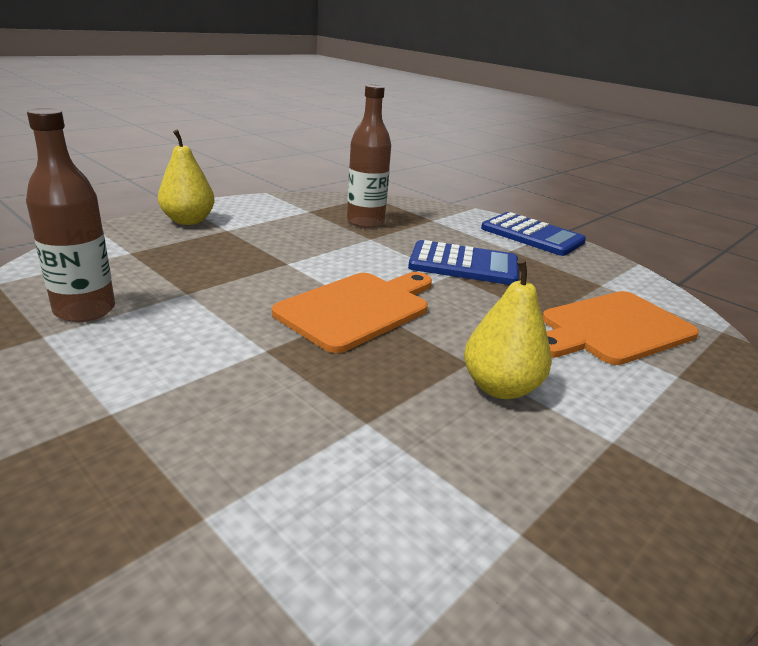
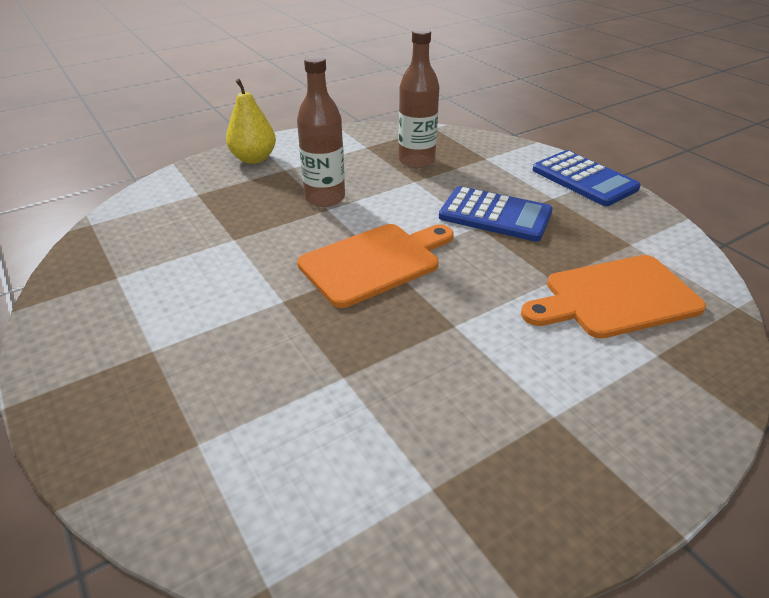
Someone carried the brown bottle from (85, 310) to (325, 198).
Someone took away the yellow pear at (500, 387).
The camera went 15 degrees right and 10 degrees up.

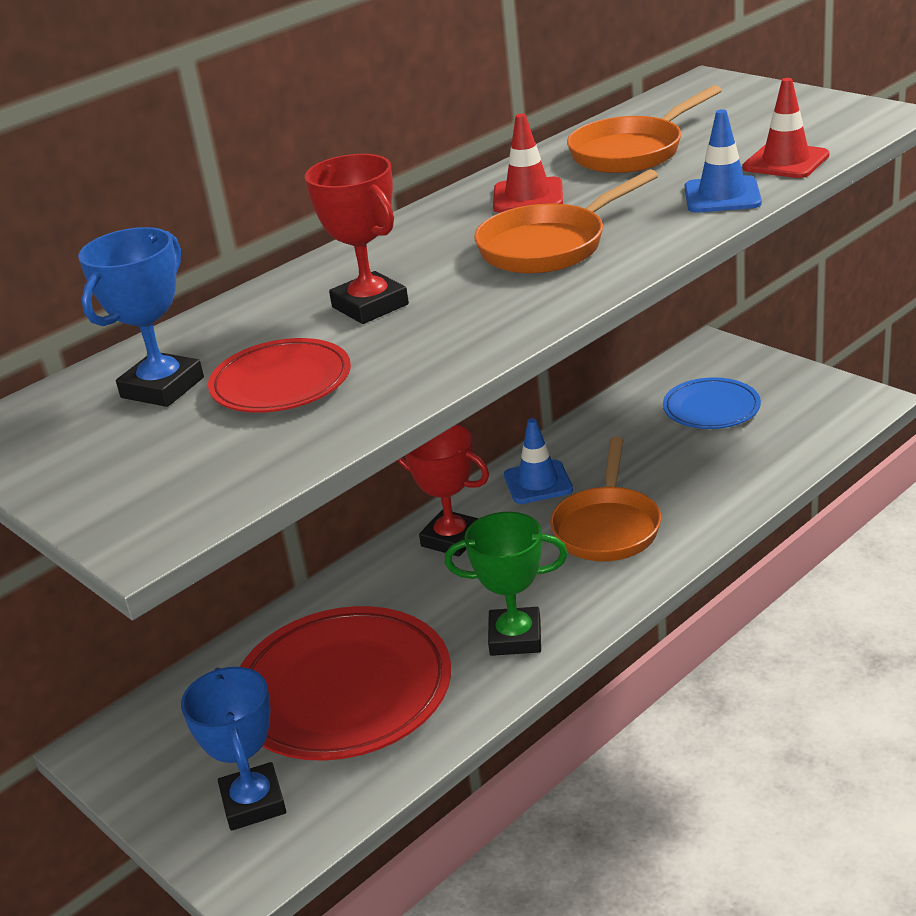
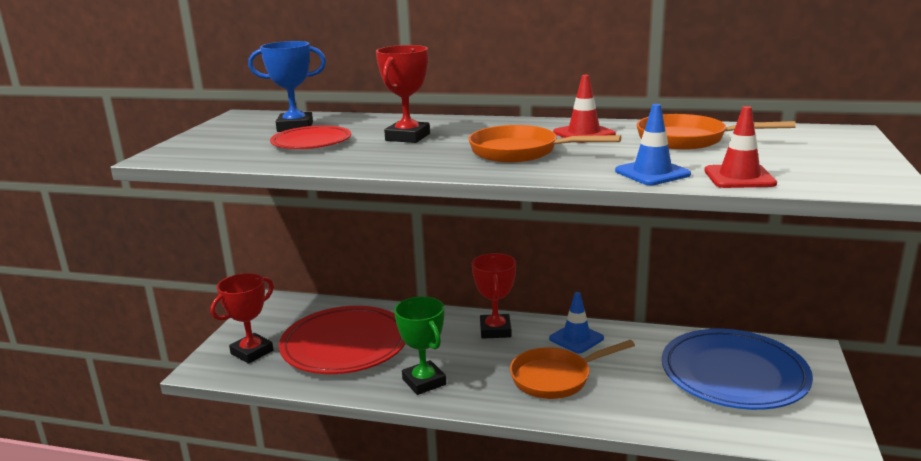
Someone repainted the blue trophy at (253, 802), which became the red trophy at (252, 352).
Someone scaled the blue plate at (711, 409) by 1.82.
The camera went 55 degrees right and 10 degrees down.

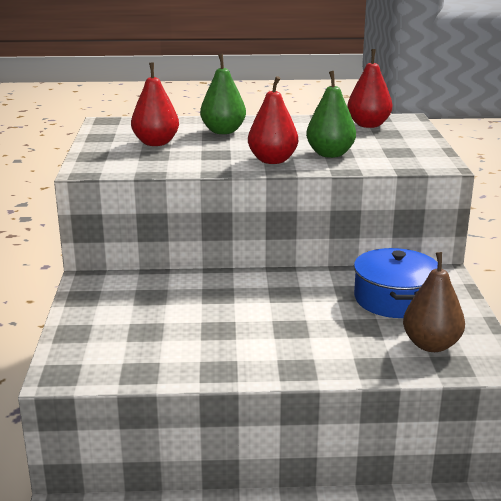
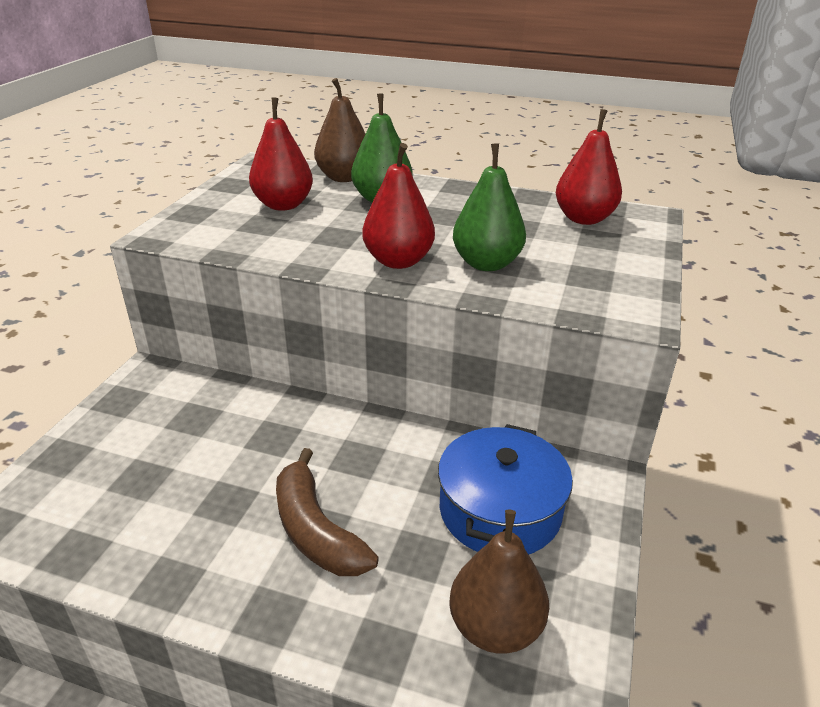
Someone put down the brown banana at (316, 530).
Someone put down the brown pear at (344, 177).
The camera went 20 degrees right and 10 degrees up.

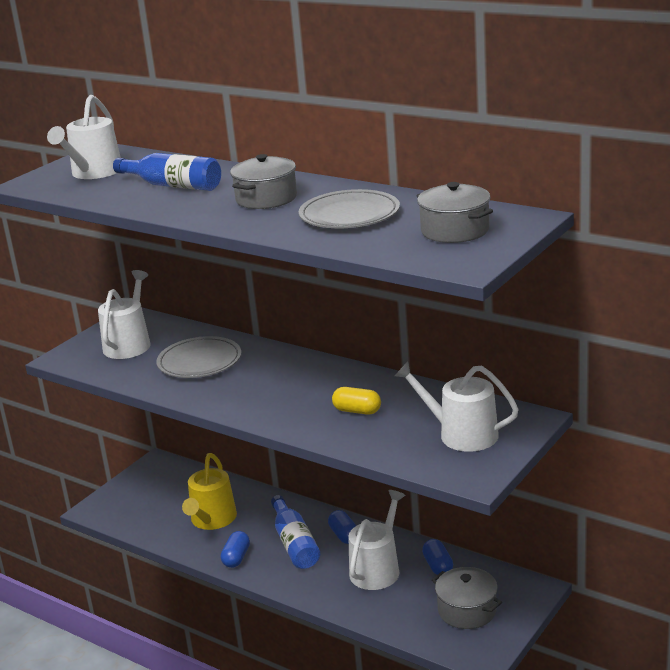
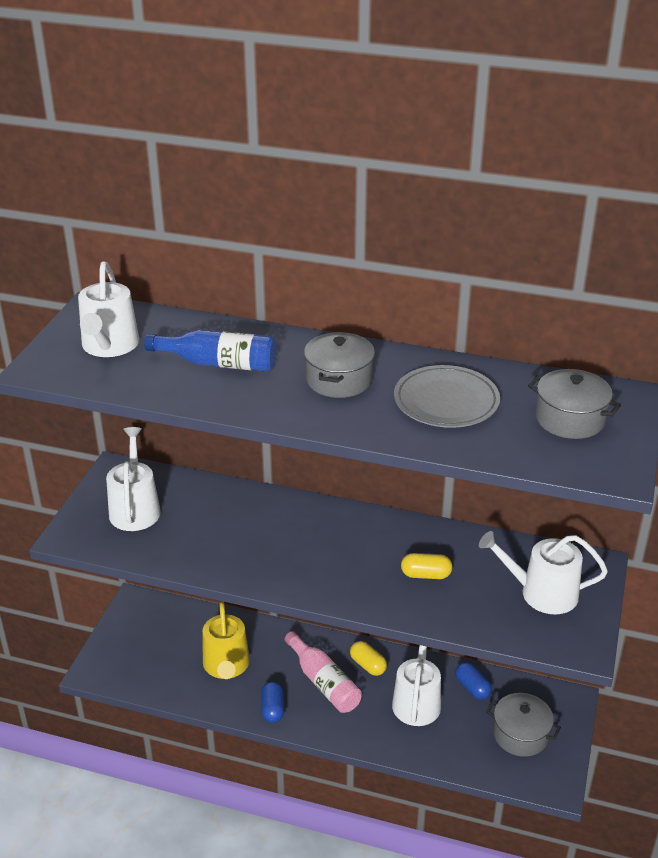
Someone took away the grey plate at (199, 362).
Someone repainted the blue bottle at (295, 544), which became the pink bottle at (324, 682).
Someone repainted the blue capsule at (344, 535), which became the yellow capsule at (368, 665).
The camera went 20 degrees left and 10 degrees up.

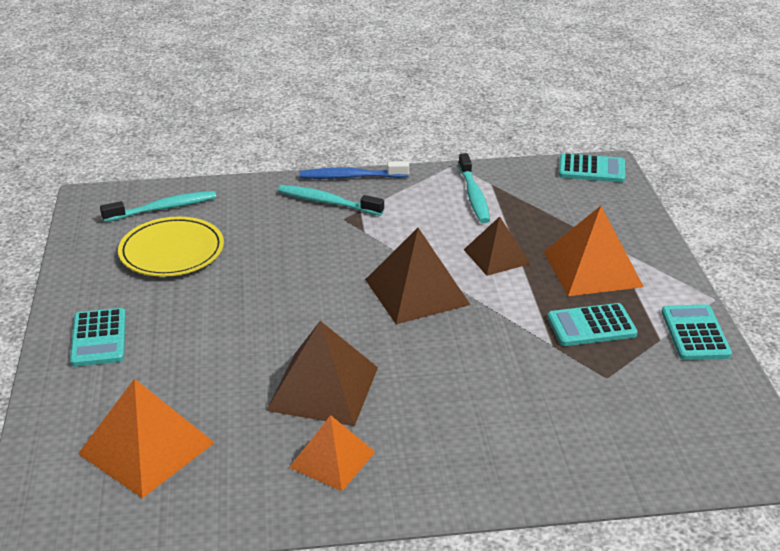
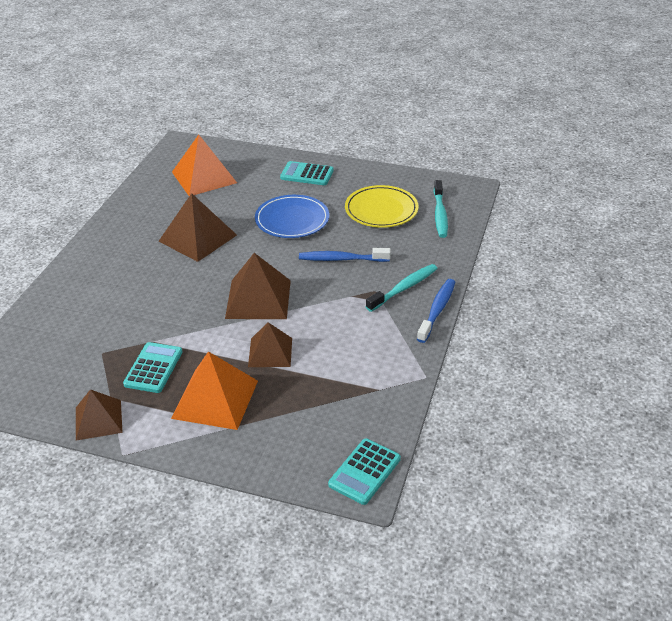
Someone took away the orange pyramid at (332, 459).
Someone took away the turquoise toothbrush at (473, 196).
Someone swapped the turquoise calculator at (695, 333) for the brown pyramid at (98, 420).
Someone put down the blue plate at (292, 220).
Someone put down the blue toothbrush at (341, 259).
The camera went 115 degrees right and 5 degrees up.

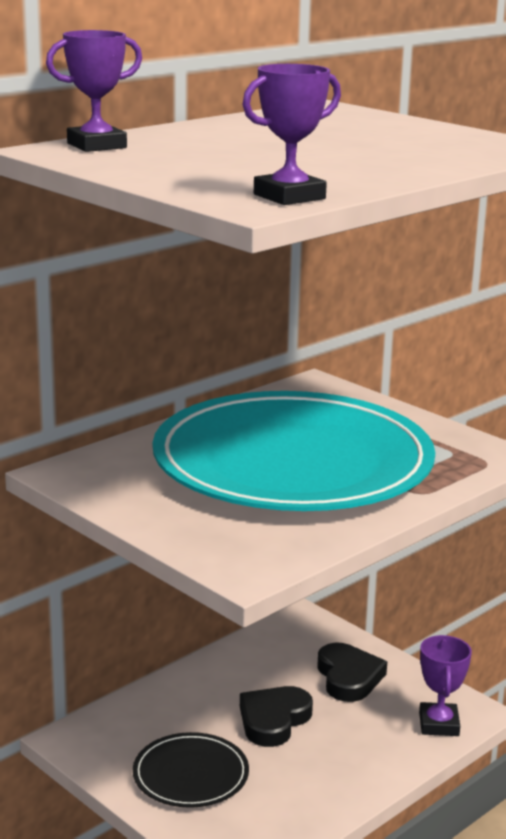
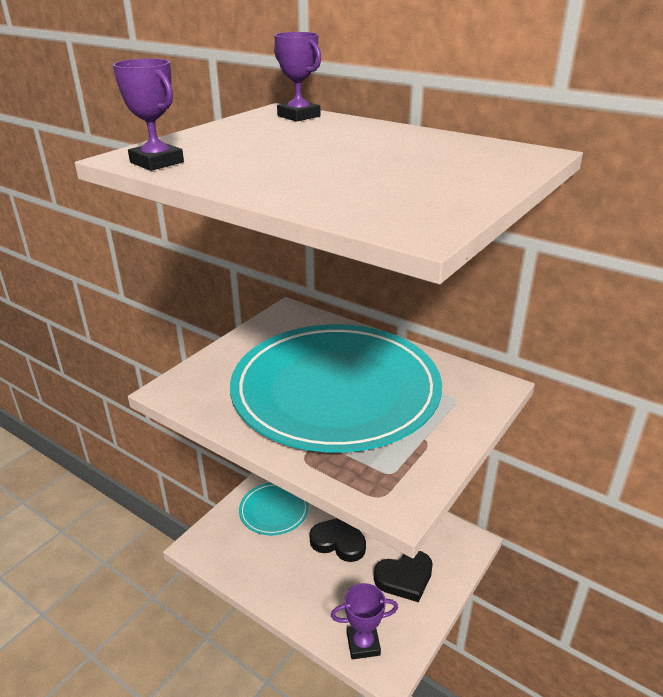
Someone repainted the black plate at (190, 775), which became the turquoise plate at (274, 510).
The camera went 80 degrees right and 10 degrees up.

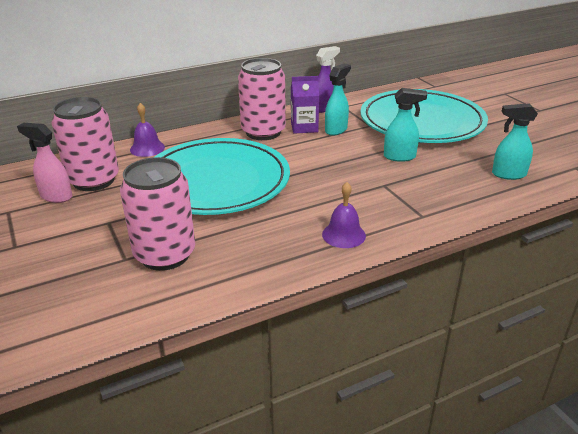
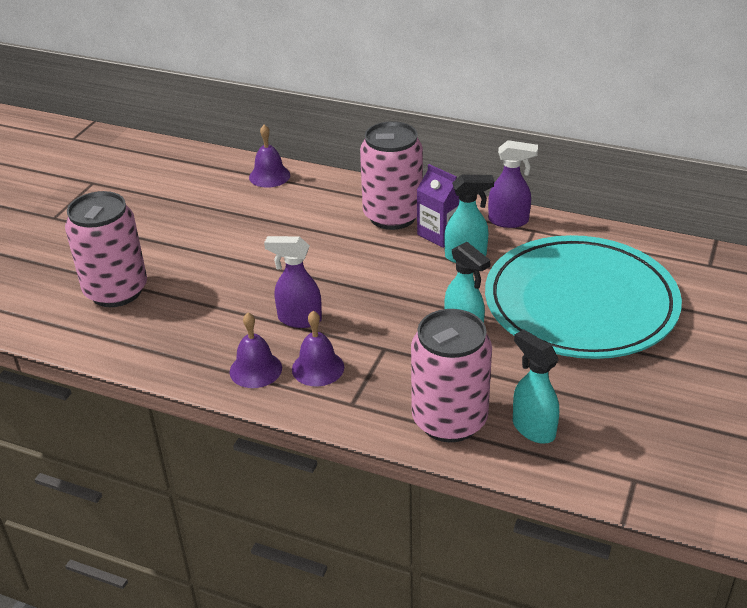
Someone took away the pink spray bottle at (56, 196).
Someone carried the pink can from (94, 180) to (449, 420).
Someone took away the turquoise plate at (216, 182).
Someone put down the purple spray bottle at (299, 319).
Someone put down the purple bell at (318, 368).
The camera went 50 degrees right and 5 degrees up.

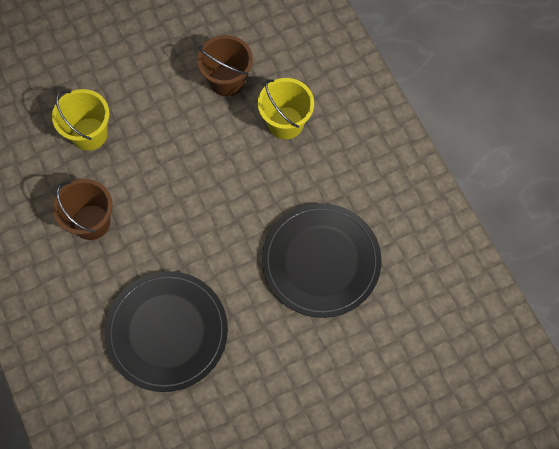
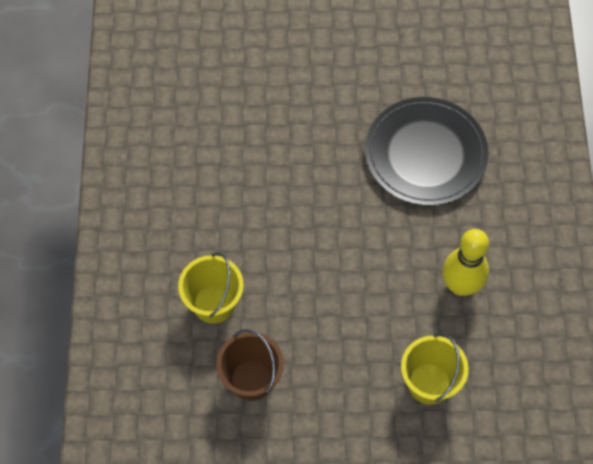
Someone swapped the brown bucket at (91, 222) for the yellow bowling pin at (460, 285).
Someone took away the black plate at (321, 261).
The camera went 155 degrees left and 5 degrees down.

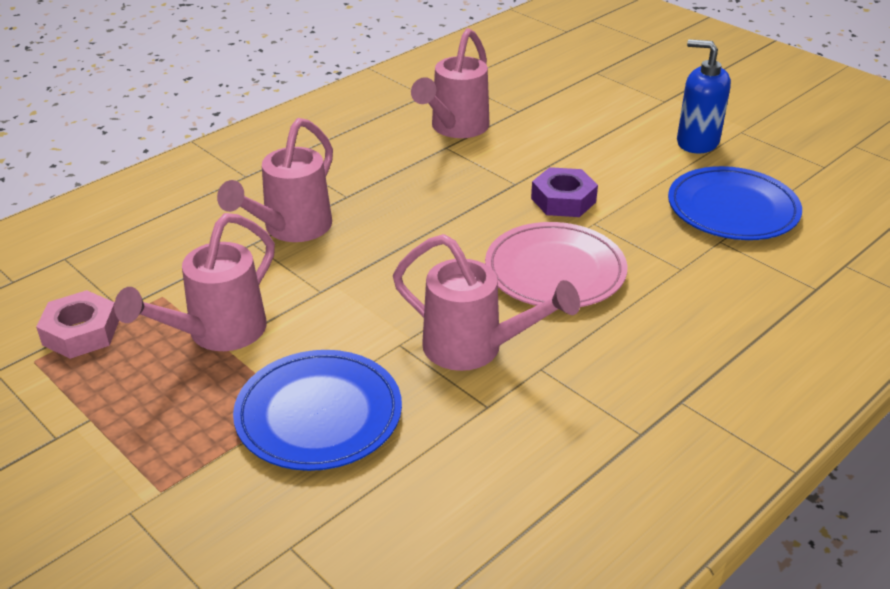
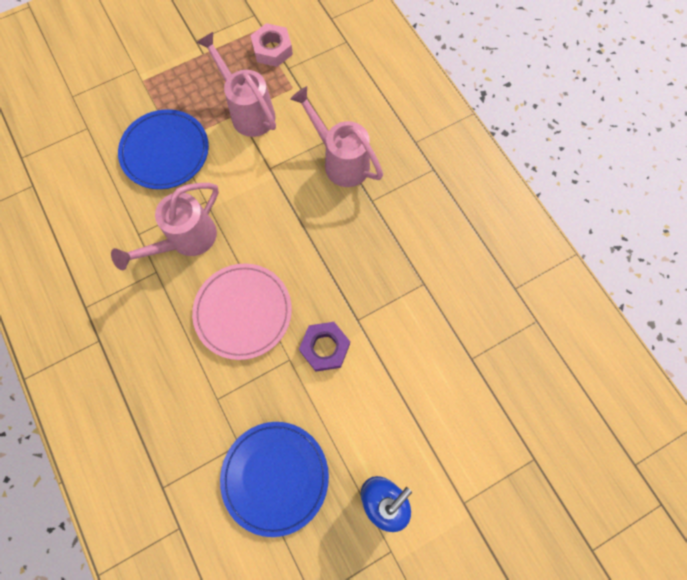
Someone took away the pink watering can at (455, 129).
The camera went 105 degrees right and 35 degrees up.

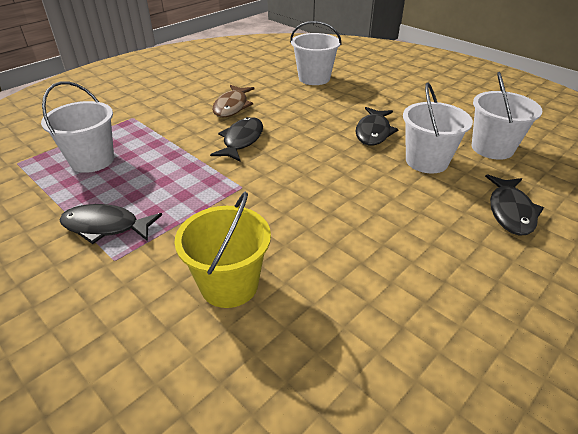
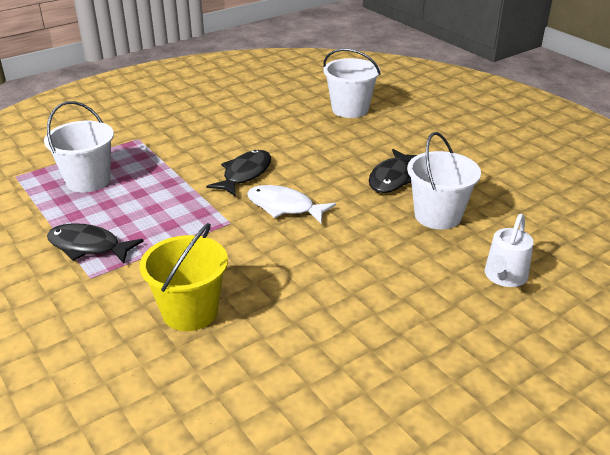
Someone took away the brown fish at (232, 106).
Someone took away the white bucket at (492, 148).
Someone swapped the black fish at (510, 211) for the white watering can at (504, 277).
Someone put down the white fish at (284, 207).
The camera went 10 degrees right and 5 degrees down.

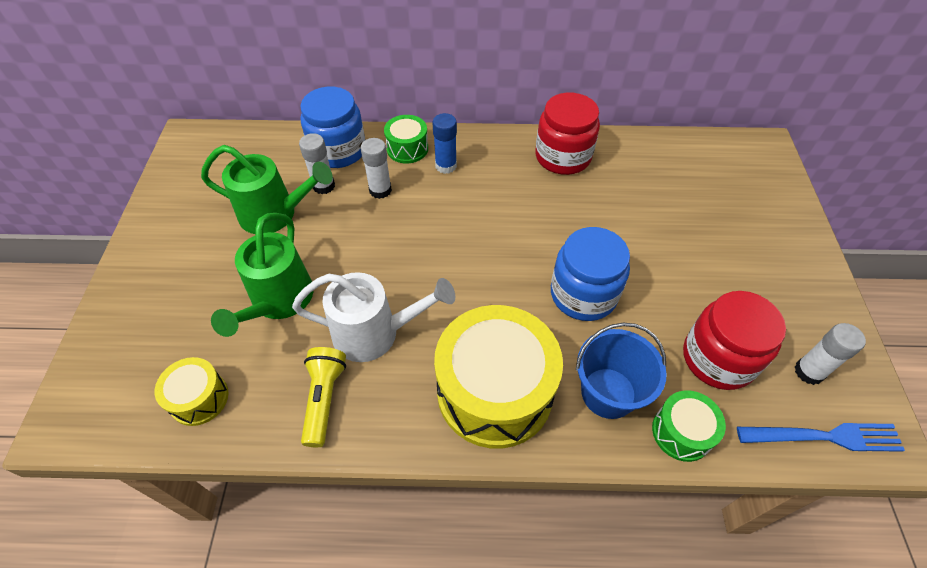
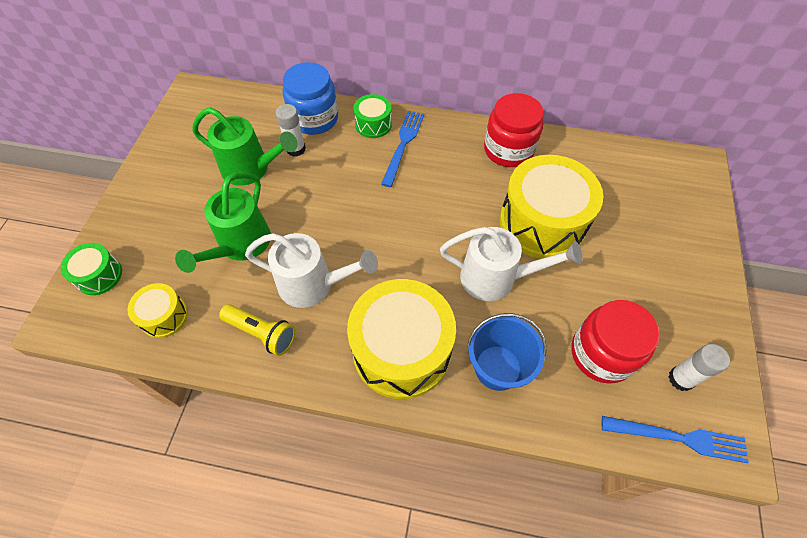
Someone rotated the yellow flashlight at (324, 399) by 105 degrees clockwise.
Someone took away the white glue stick at (380, 190).
Someone swapped the blue glue stick at (446, 166) for the blue fork at (403, 144).
Someone swapped the blue jar at (583, 294) for the white watering can at (497, 278).
Someone carried the green drum from (681, 432) to (99, 275).
Someone put down the yellow drum at (542, 222).
The camera went 10 degrees right and 5 degrees up.

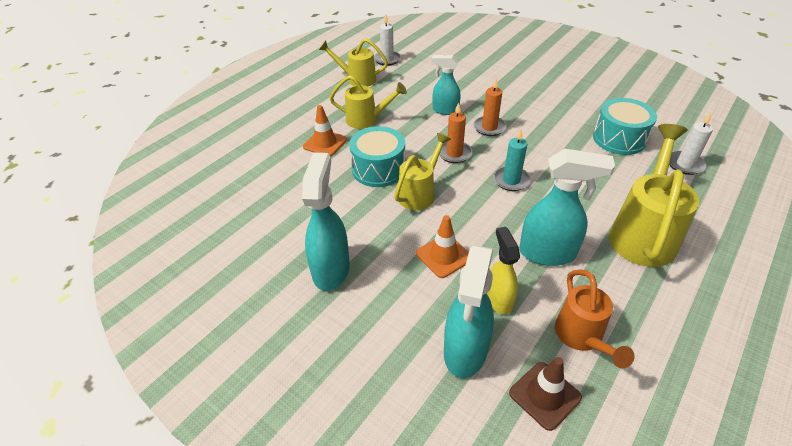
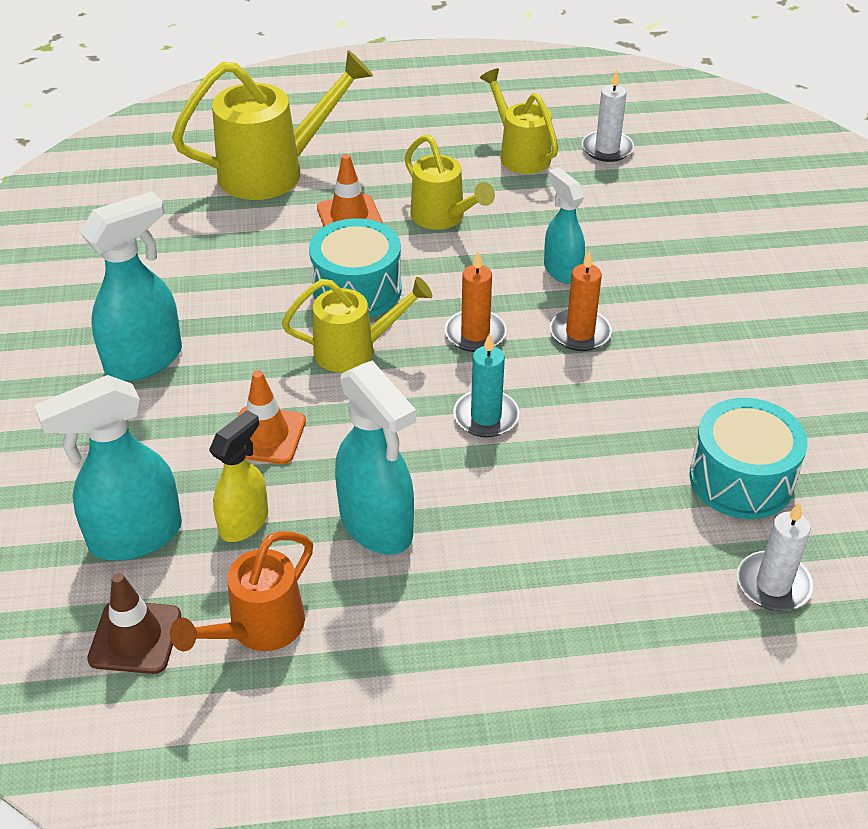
Someone carried the yellow watering can from (643, 233) to (274, 172).
The camera went 45 degrees right and 0 degrees up.

